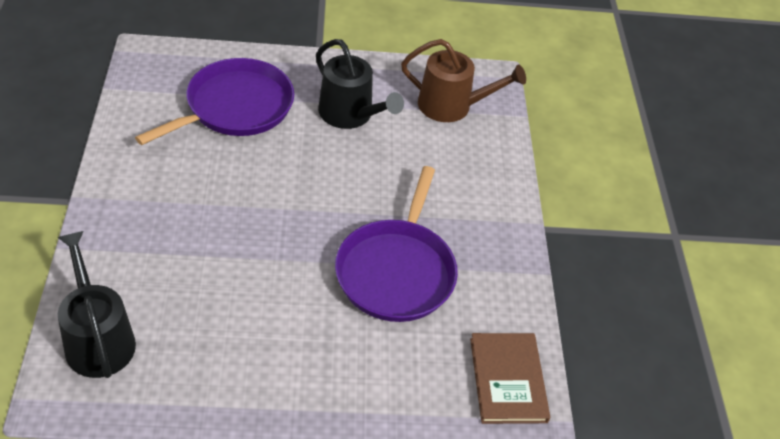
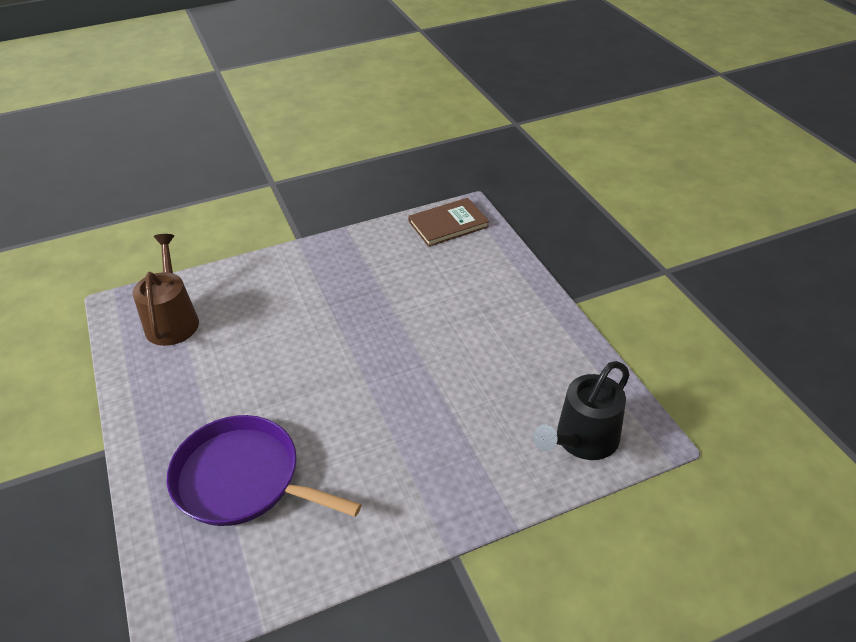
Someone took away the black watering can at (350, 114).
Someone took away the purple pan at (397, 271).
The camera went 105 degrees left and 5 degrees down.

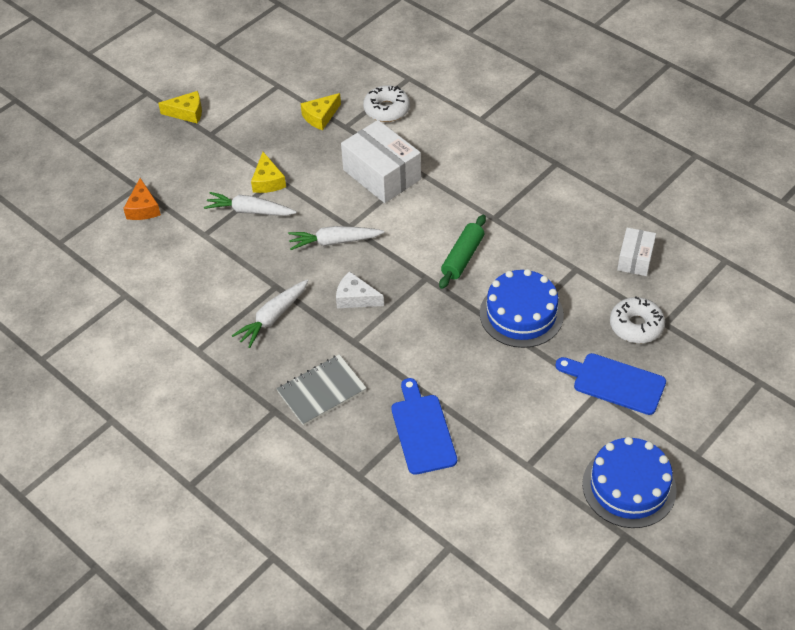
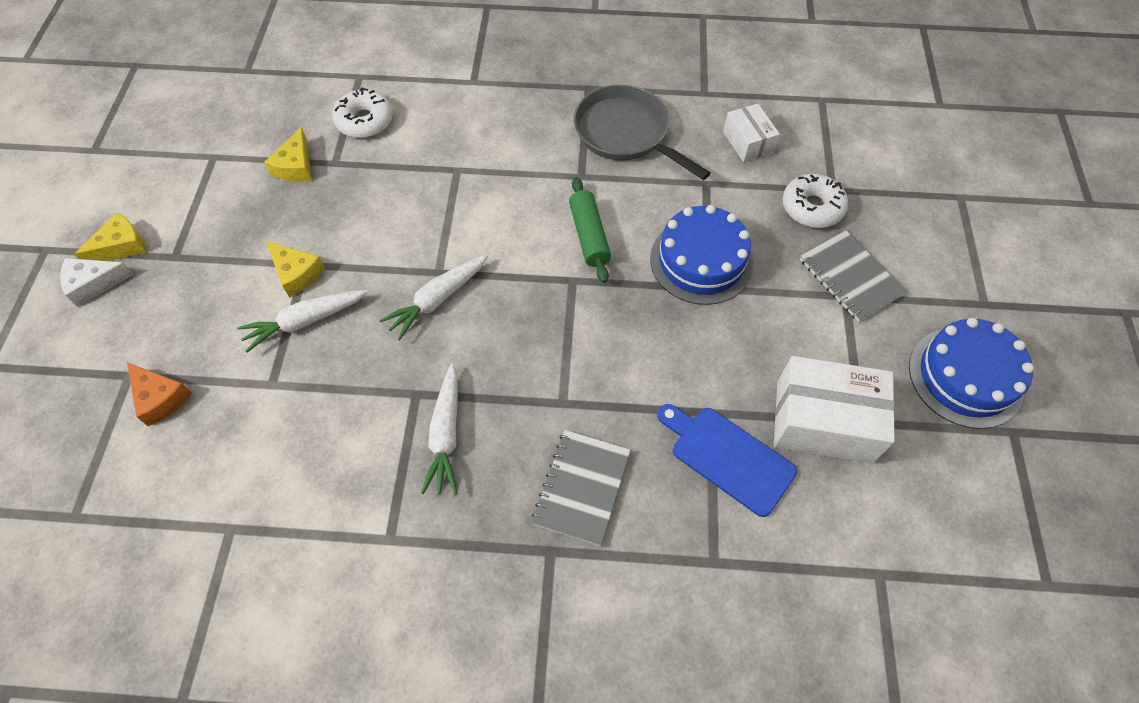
Someone carried the white cheese from (355, 298) to (94, 284).
Someone carried the white box from (382, 174) to (823, 421).
Someone swapped the blue cutting board at (615, 383) for the grey notebook at (850, 277).
Someone put down the grey pan at (626, 134).
The camera went 40 degrees left and 10 degrees up.

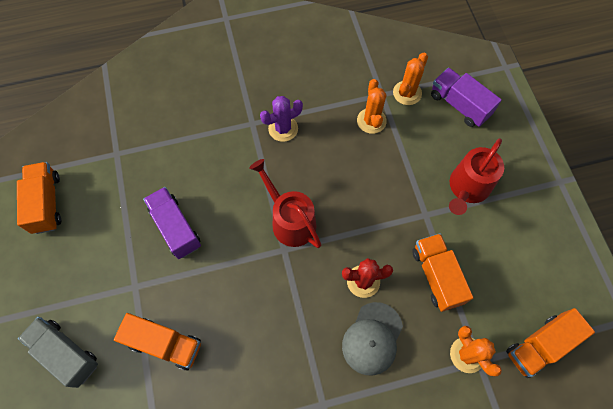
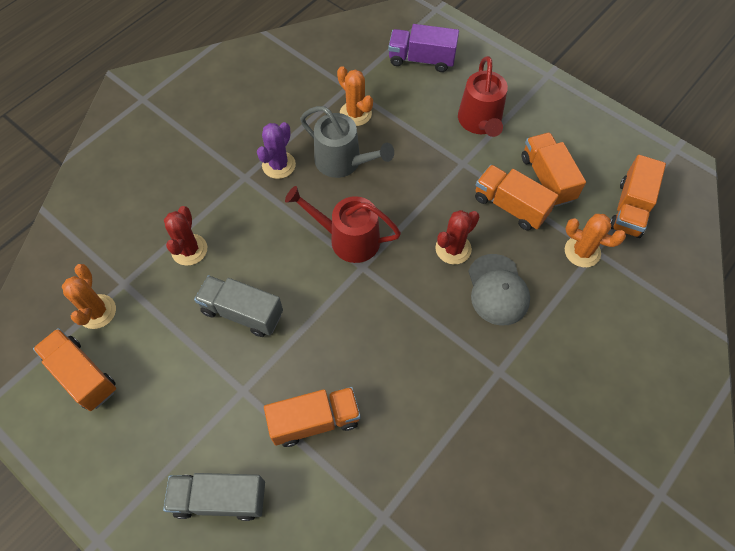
Someone repainted the purple truck at (176, 228), which became the grey truck at (242, 312).
Someone carried the orange cactus from (407, 93) to (97, 311).
Someone put down the red cactus at (189, 250).
Someone put down the grey watering can at (343, 162).
Someone put down the orange truck at (547, 178).
The camera went 35 degrees left and 5 degrees down.

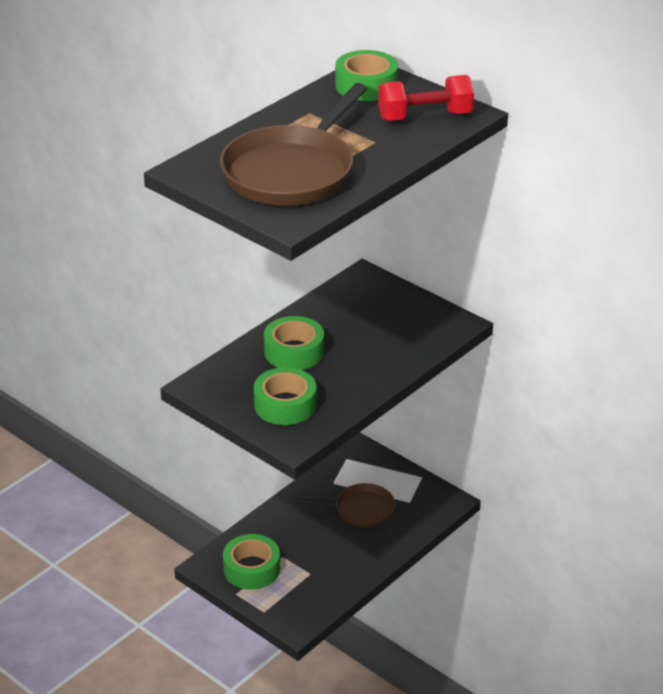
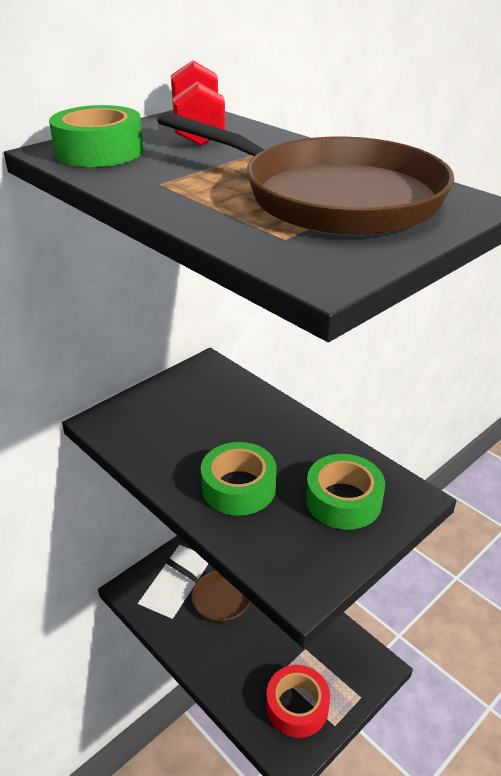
Someone repainted the green tape at (251, 569), which became the red tape at (297, 706).
Someone rotated the brown pan at (360, 510) by 120 degrees clockwise.
The camera went 85 degrees left and 0 degrees up.

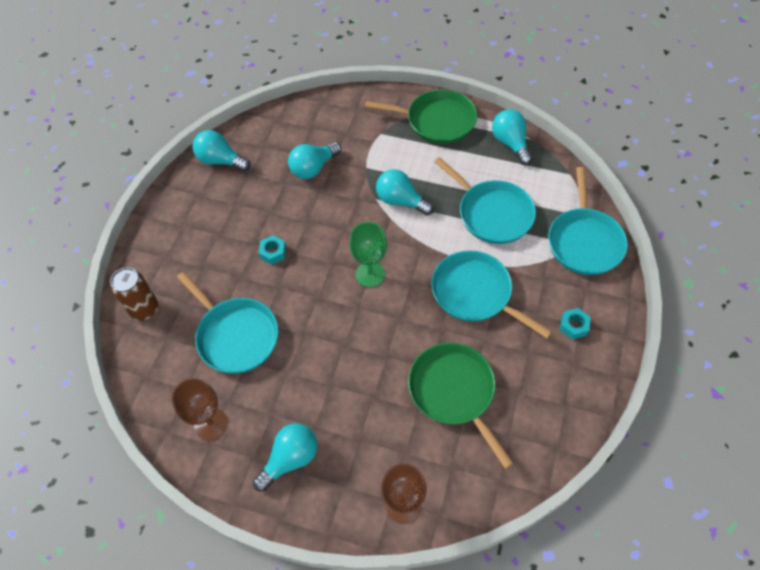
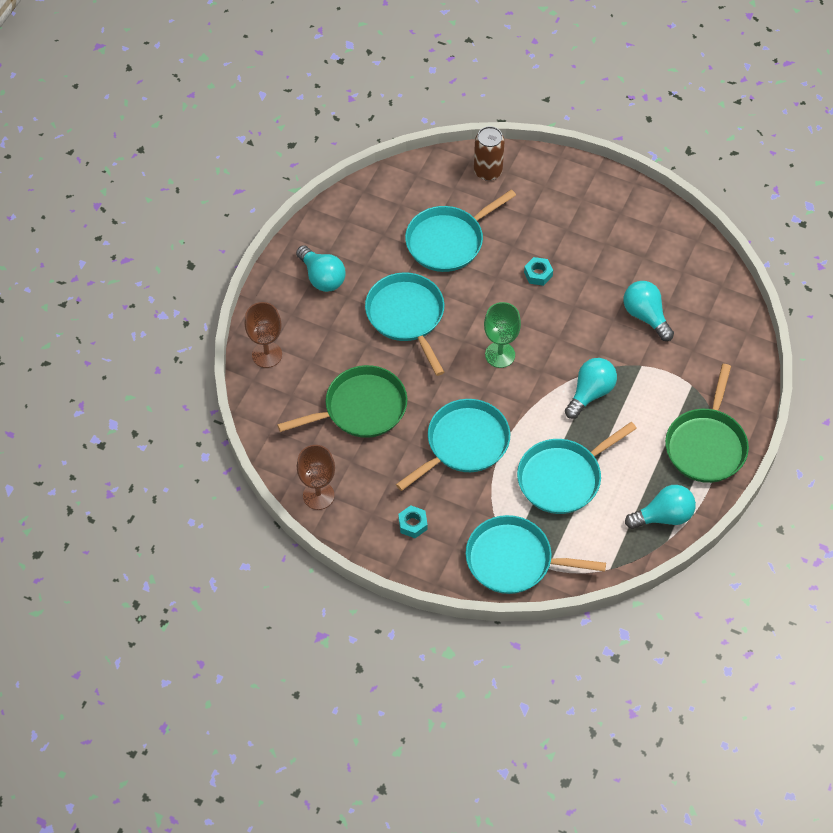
Someone carried the brown goblet from (211, 424) to (318, 495).
Someone took away the turquoise light bulb at (220, 160).
Someone put down the turquoise pan at (406, 316).
The camera went 95 degrees right and 0 degrees up.

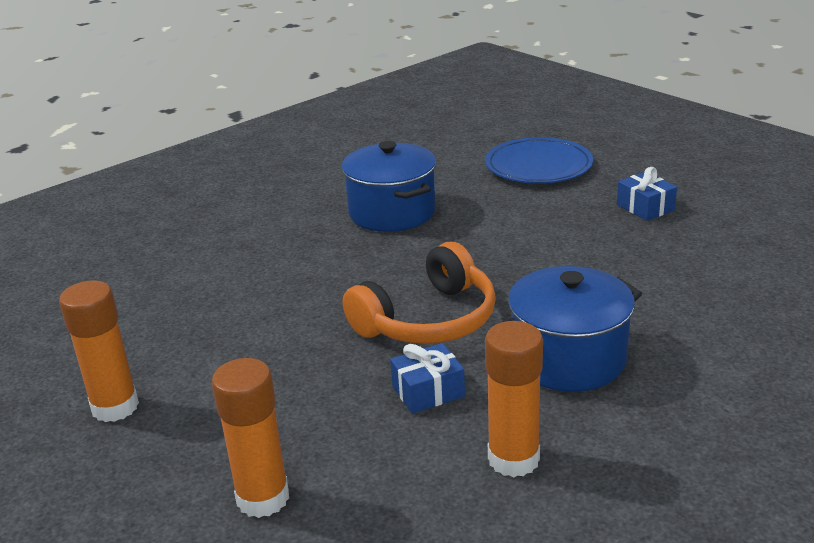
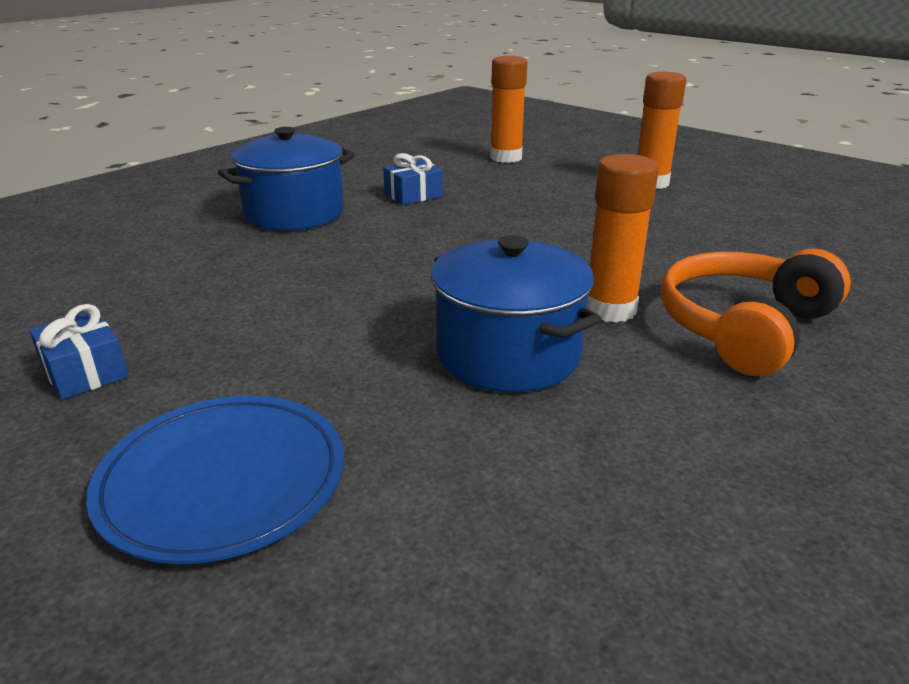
Someone carried the orange headphones from (428, 320) to (744, 327).
Someone carried the orange glue stick from (513, 459) to (610, 310).
The camera went 170 degrees right and 0 degrees up.

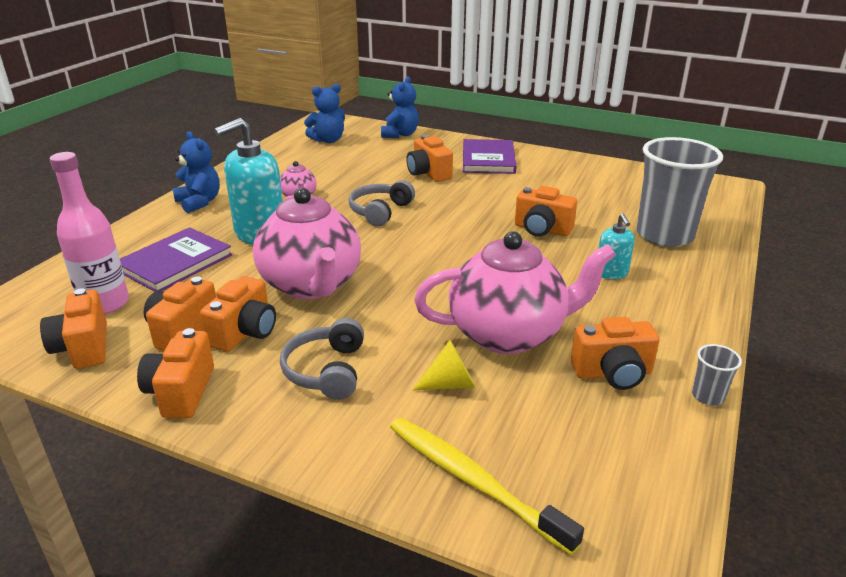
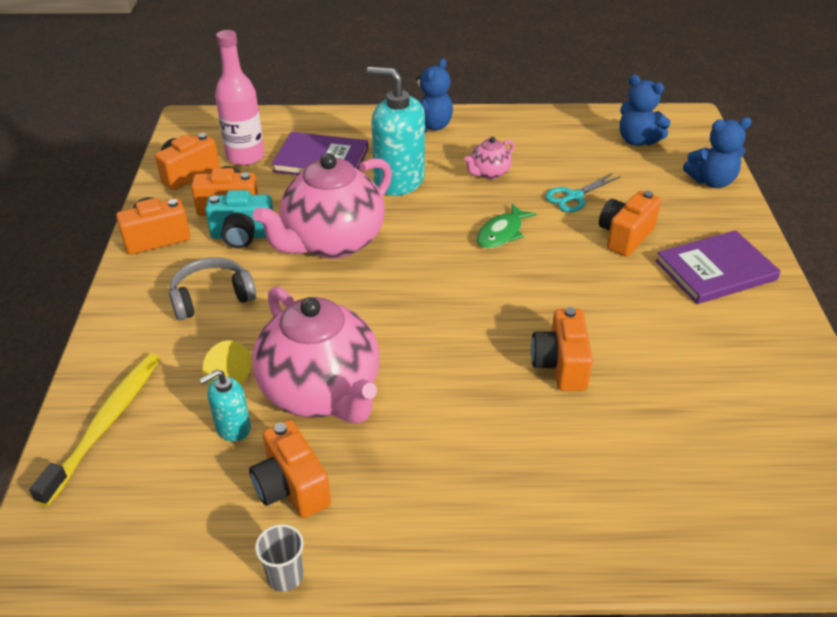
Someone repainted the orange camera at (245, 332), which became the turquoise camera at (242, 236).
Someone swapped the grey headphones at (380, 211) for the green fish at (501, 233).
Someone carried the turquoise soap dispenser from (611, 273) to (233, 427).
Someone took away the grey cup at (664, 235).
Someone put down the turquoise scissors at (574, 197).
The camera went 65 degrees right and 10 degrees up.

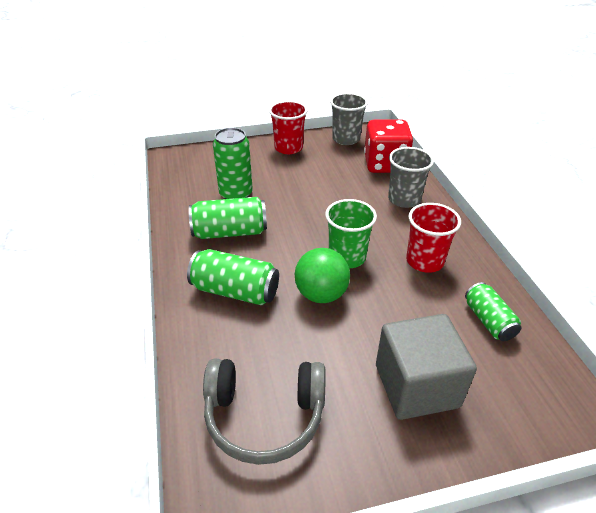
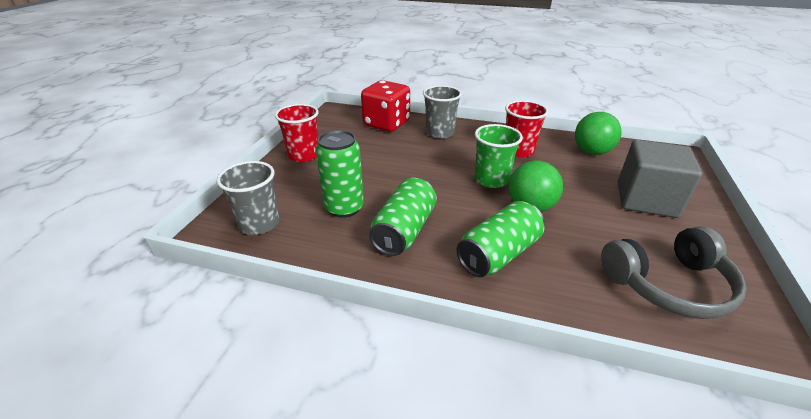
Someone rotated the grey headphones at (264, 416) by 45 degrees clockwise.
Someone carried the grey cup from (346, 139) to (259, 224).
Someone swapped the green can at (488, 321) for the green ball at (591, 152).
The camera went 60 degrees left and 5 degrees down.

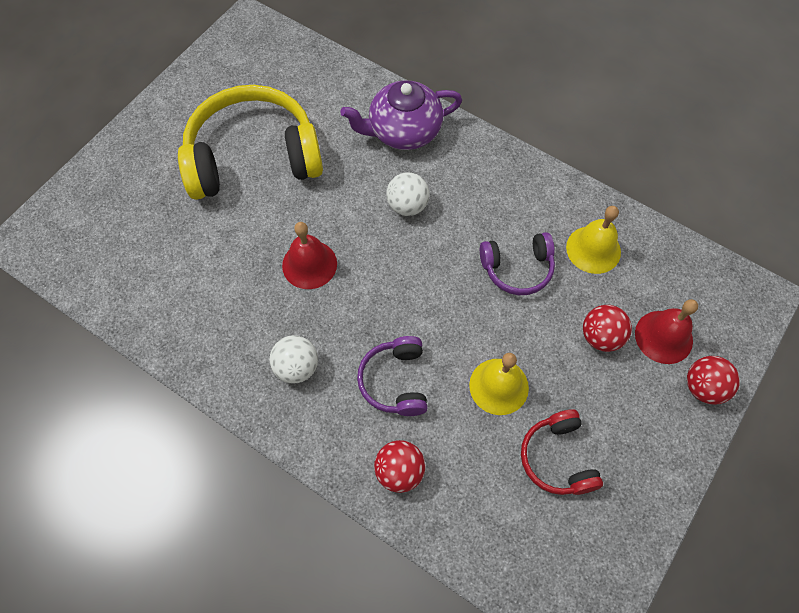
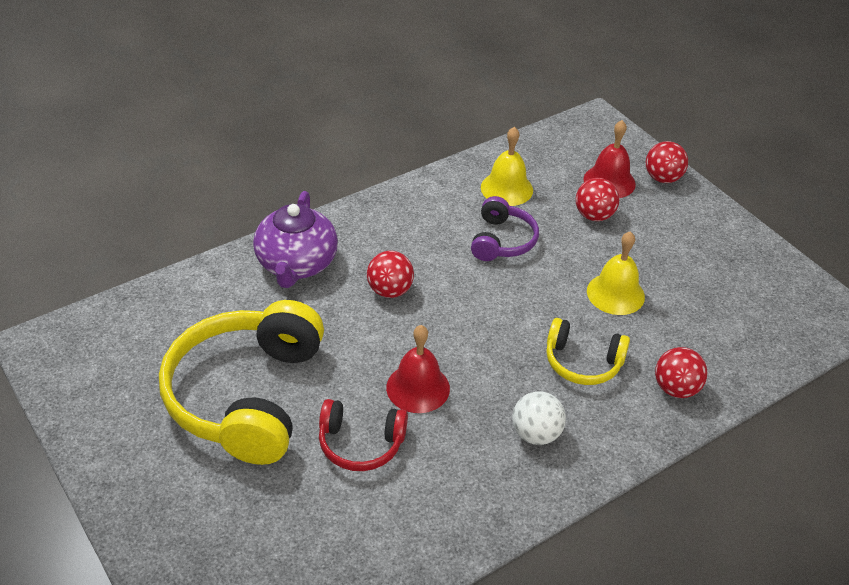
Someone repainted the purple headphones at (395, 381), which became the yellow headphones at (582, 362).
Someone repainted the white ball at (407, 206), which became the red ball at (390, 290).
Someone carried the red headphones from (557, 458) to (360, 444).
The camera went 70 degrees left and 20 degrees down.

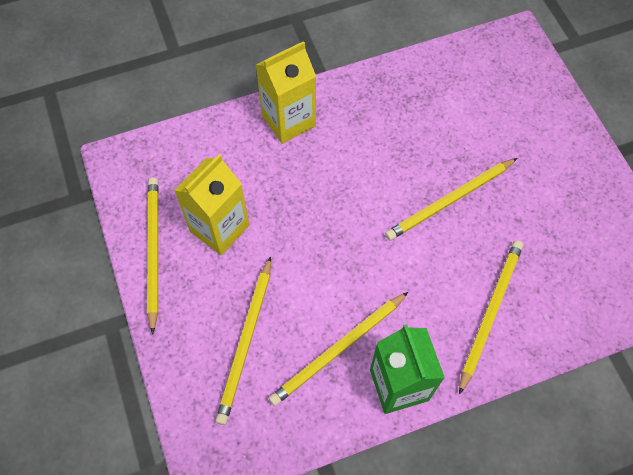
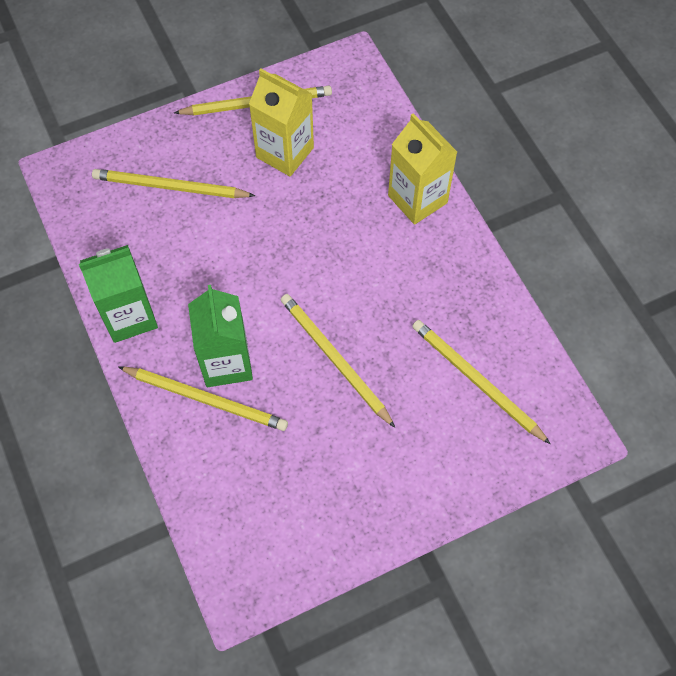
Someone carried the yellow pencil from (338, 350) to (476, 381).
Someone put down the green carton at (226, 363).
The camera went 85 degrees right and 0 degrees up.

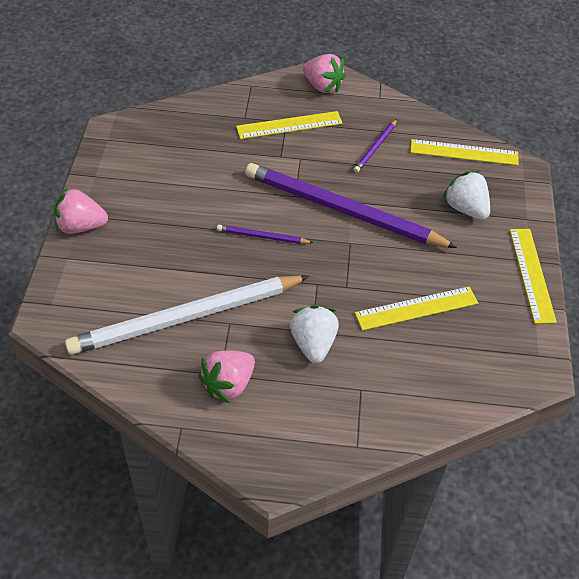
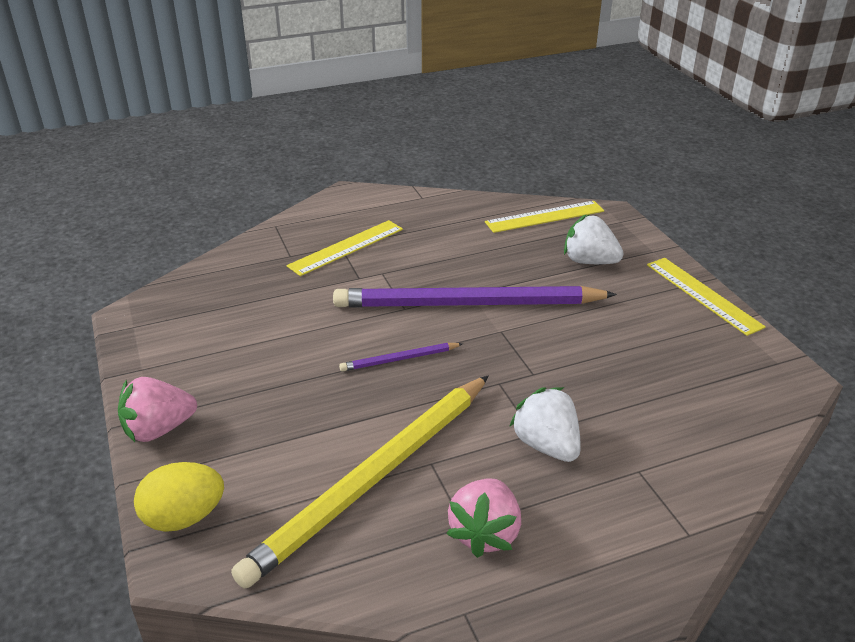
Someone repainted the white pencil at (186, 317), which became the yellow pencil at (373, 478).
Someone took away the pink strawberry at (322, 86).
Someone took away the purple pencil at (375, 147).
Someone took away the yellow ruler at (416, 308).
Someone put down the yellow egg at (184, 517).
The camera went 25 degrees left and 15 degrees down.

